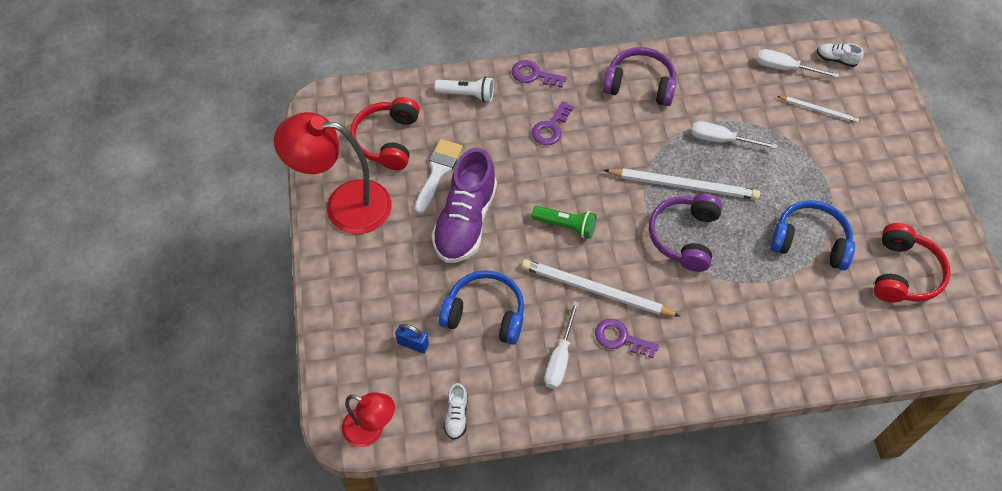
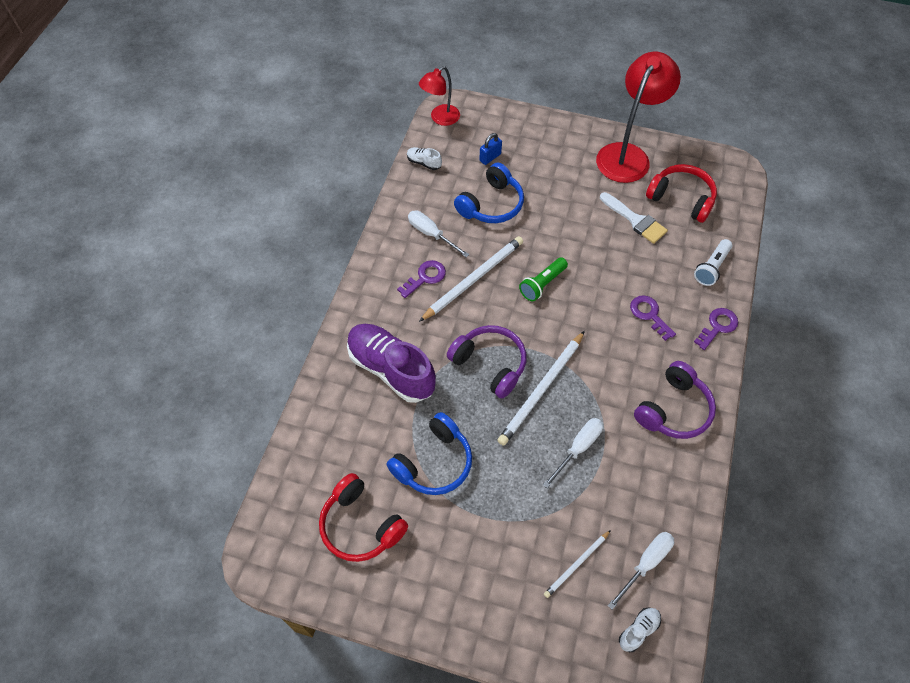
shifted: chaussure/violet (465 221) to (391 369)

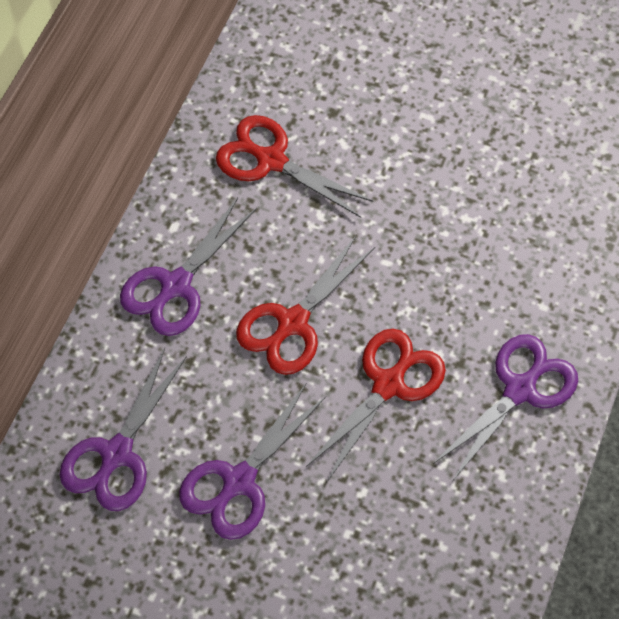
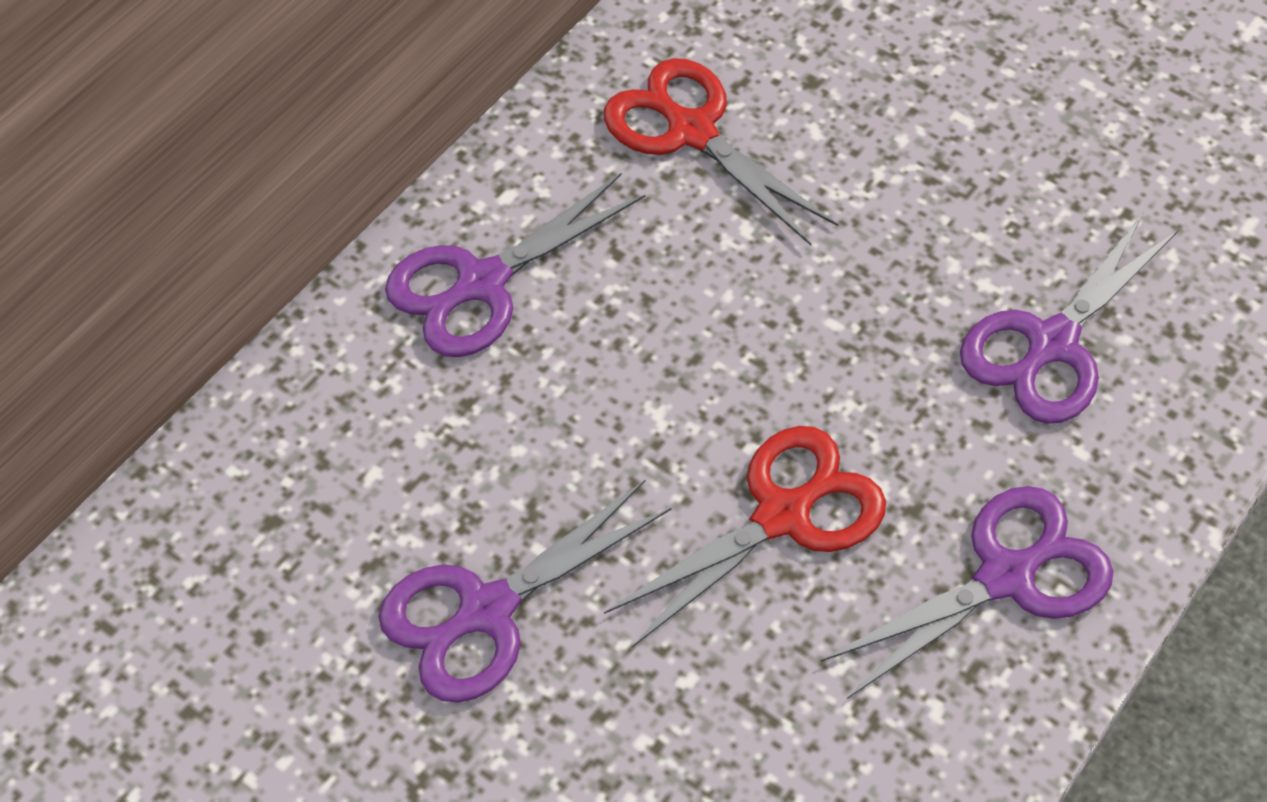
gone: ciseaux/rouge (292 323)
shifted: ciseaux/violet (116 454) to (1051 344)

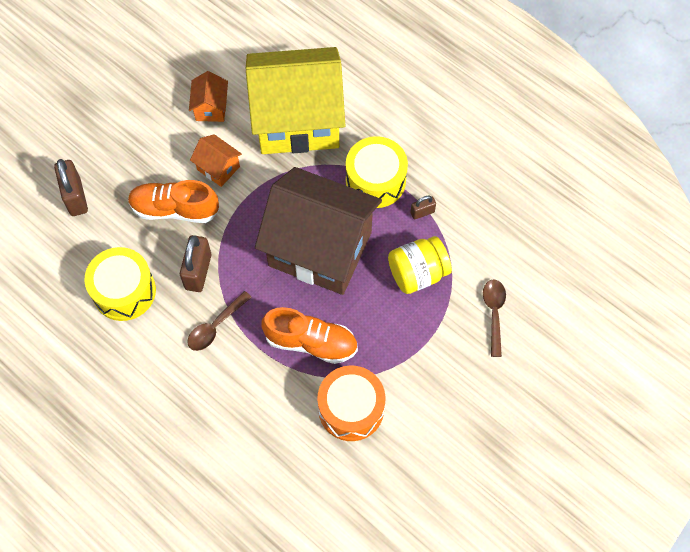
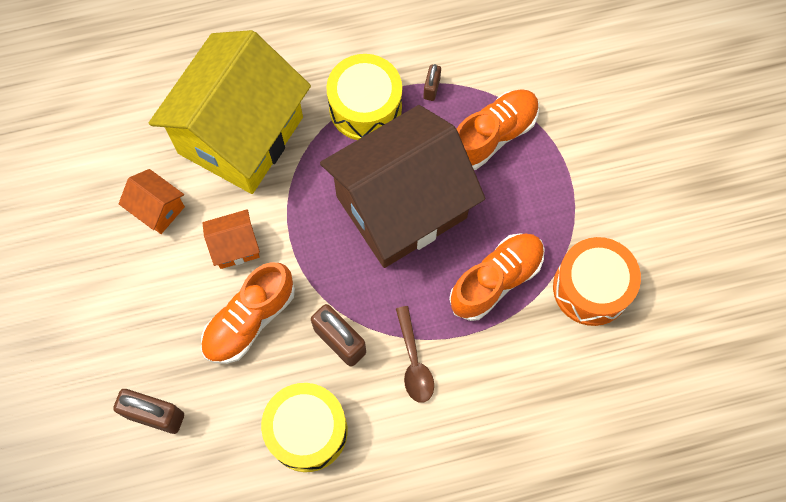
gone: cuillère/marron (494 313)
swapped: bocal/jaune (417 273) to chaussure/orange (493 135)

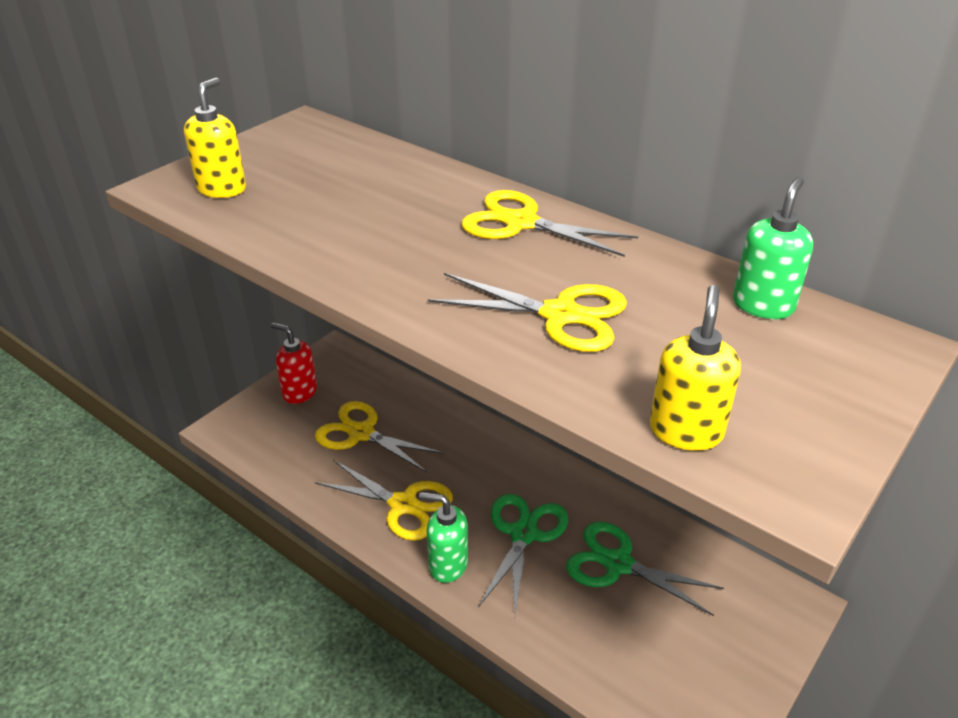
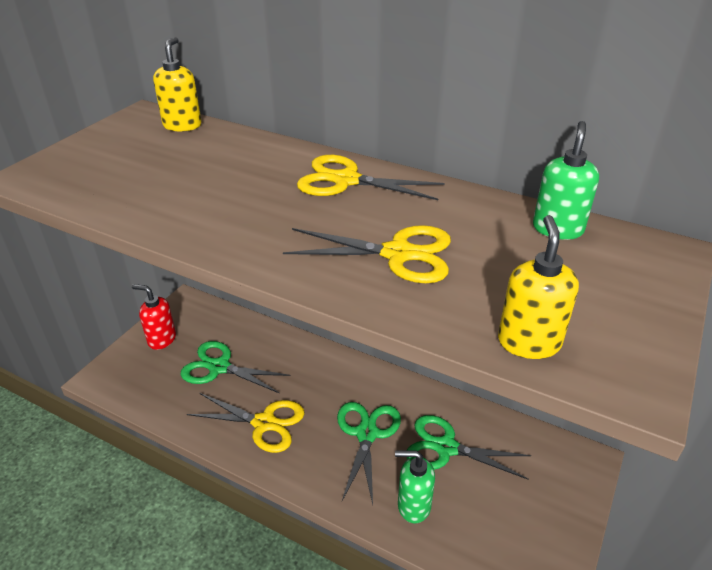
shifted: distributeur de savon/jaune (222 189) to (182 125); distributeur de savon/vert (447 565) to (413 505)
repainted: ciseaux/jaune (361 433) to ciseaux/vert (219 367)

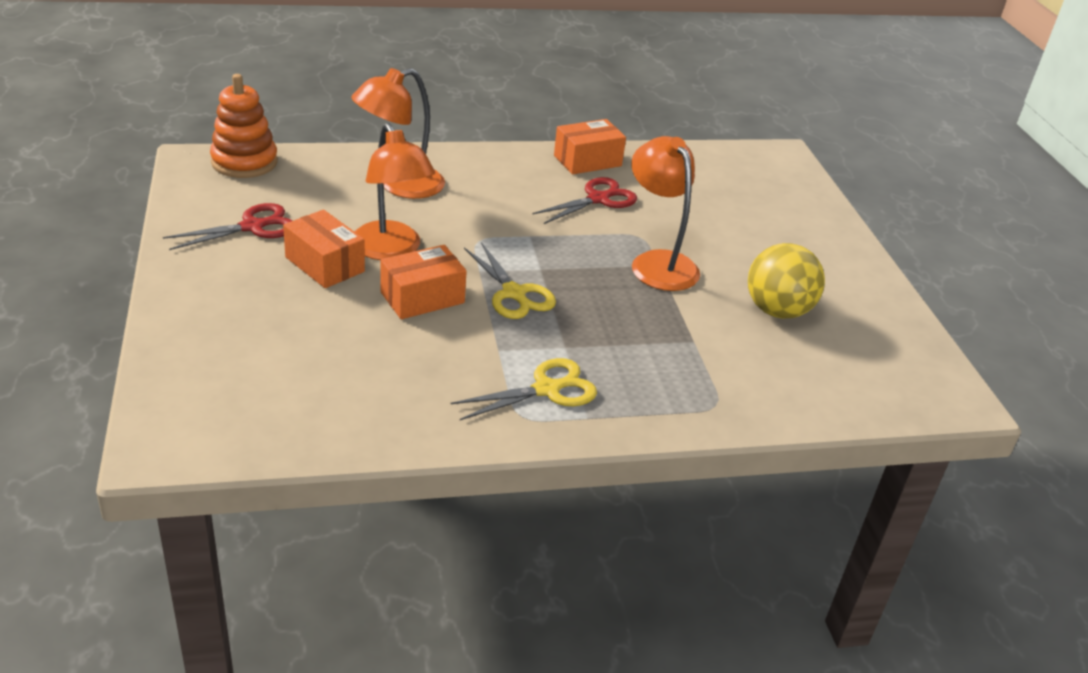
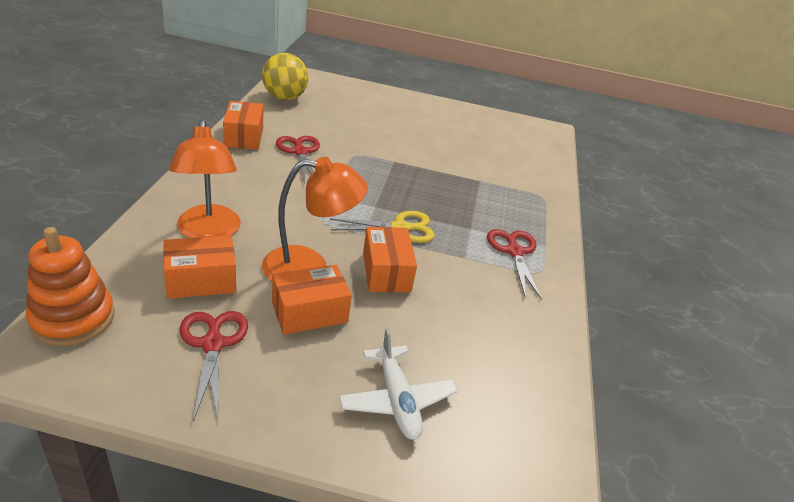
gone: lampe/orange (658 262)
new: boîte/orange (201 280); avion/blanc (397 400)
shifted: balle/jaune (777 310) to (284 98)
repainted: ciseaux/jaune (546 389) to ciseaux/rouge (514 252)

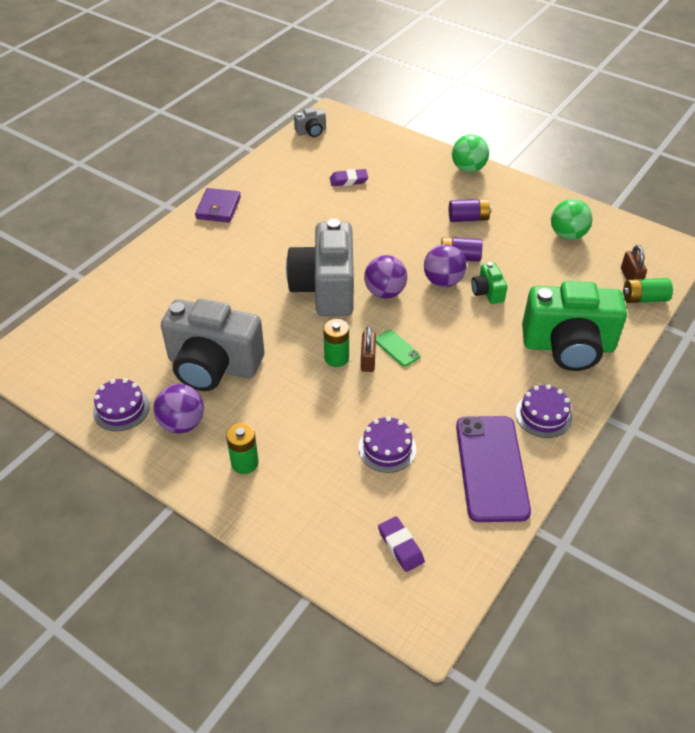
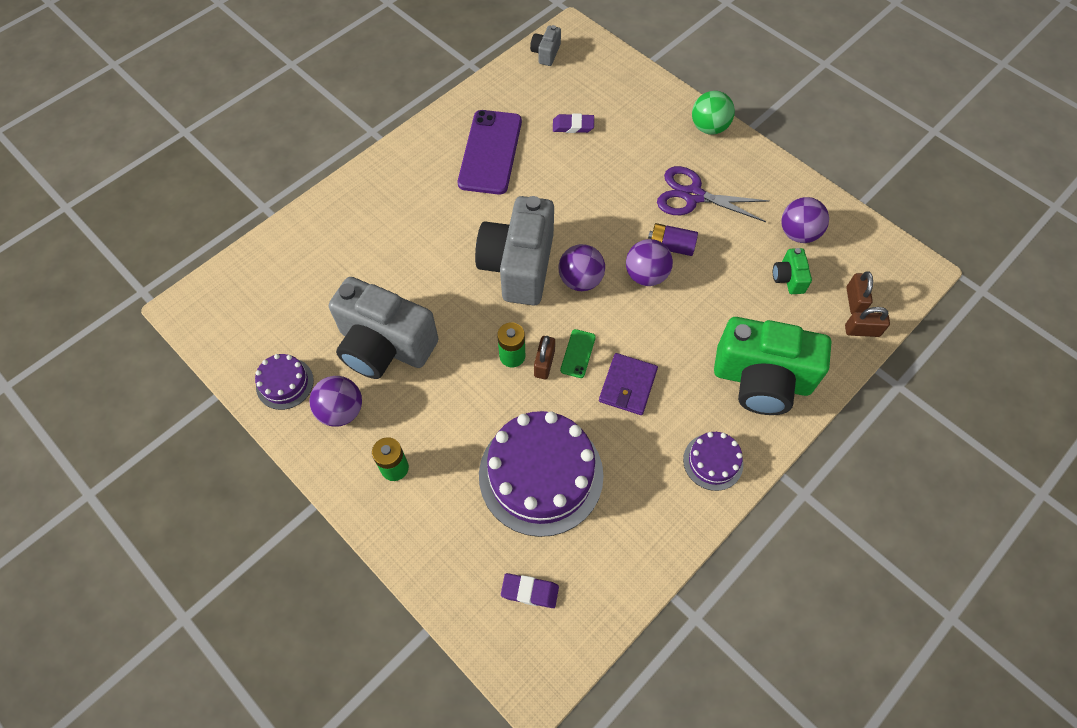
shifted: téléphone/violet (491 468) to (490 152); portefeuille/violet (218 208) to (628 385); appareil photo/vert (487 292) to (788 278)
swapped: pile/violet (468 218) to ciseaux/violet (693 195); pile/vert (644 298) to cadenas/marron (862 331)
repainted: balle/vert (567 235) to balle/violet (798 233)
rotated: gomme/violet (400 546) = (530 591) 60 degrees counterclockwise; appareil photo/gris (311 131) = (546 53) 120 degrees clockwise; téléphone/vert (397 348) = (578 353) 45 degrees clockwise
scaled: gâteau/violet (387 448) = (541 475) x2.07

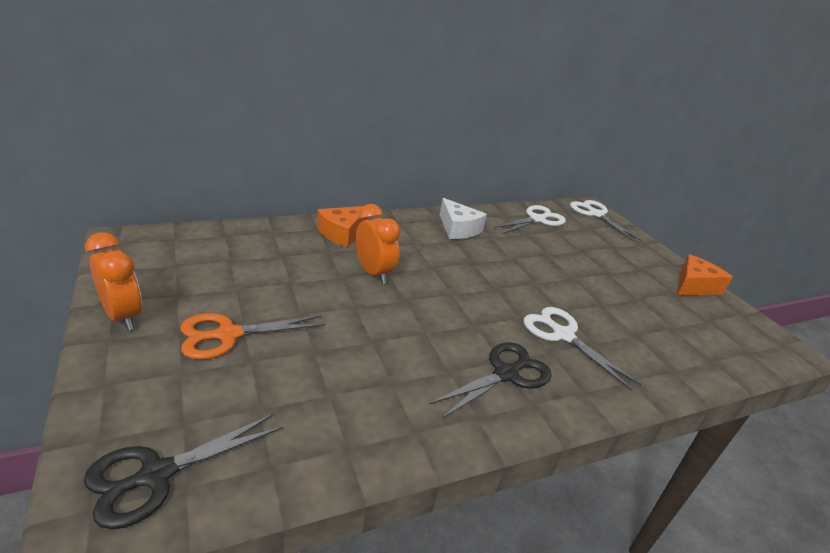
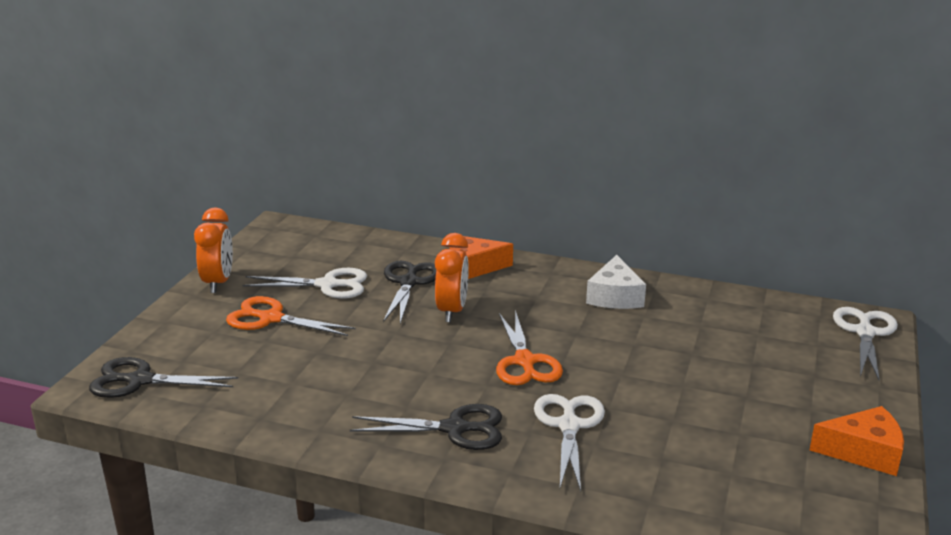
new: ciseaux/noir (409 282); ciseaux/orange (524 361)
shifted: ciseaux/blanc (537 219) to (327 285)

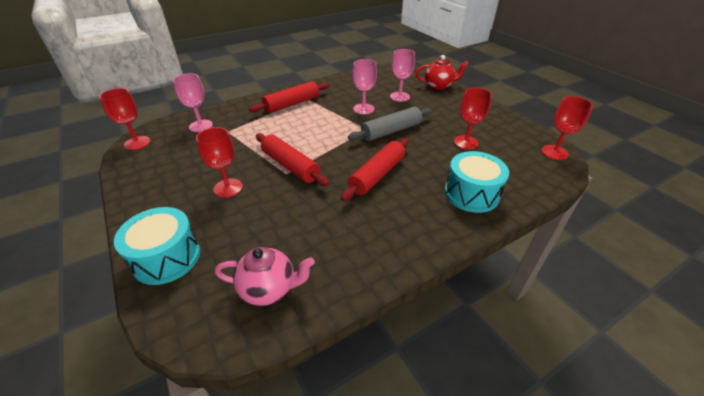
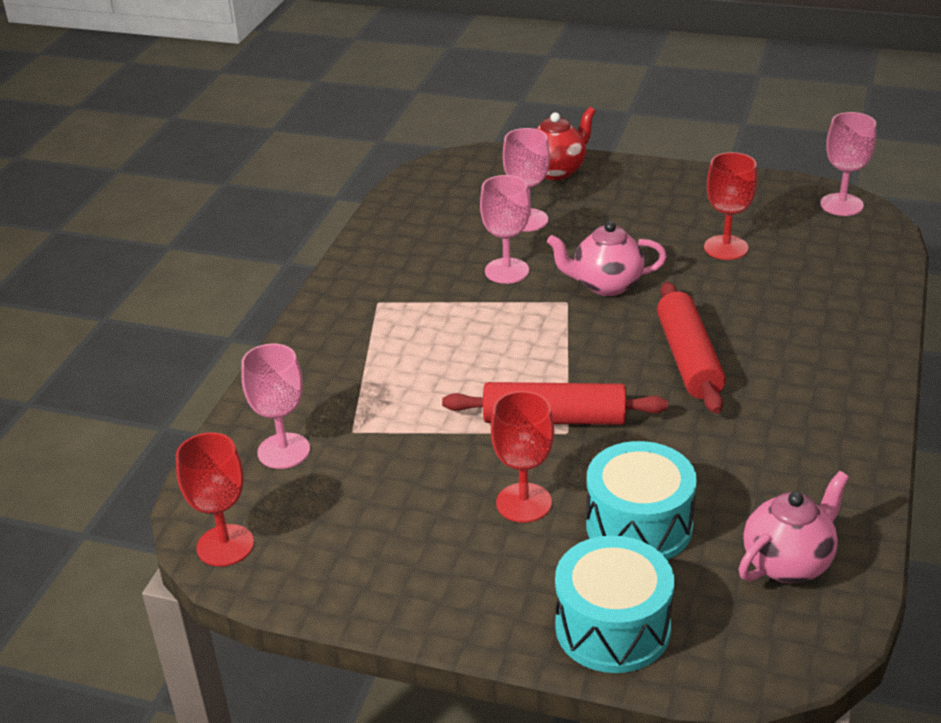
gone: rouleau à pâtisserie/rouge (292 104)
shifted: tambour/turquoise (471 194) to (639 526)
swapped: rouleau à pâtisserie/gris (391 131) to théière/rose (606 285)
repainted: verre à pied/rouge (554 152) to verre à pied/rose (841 205)

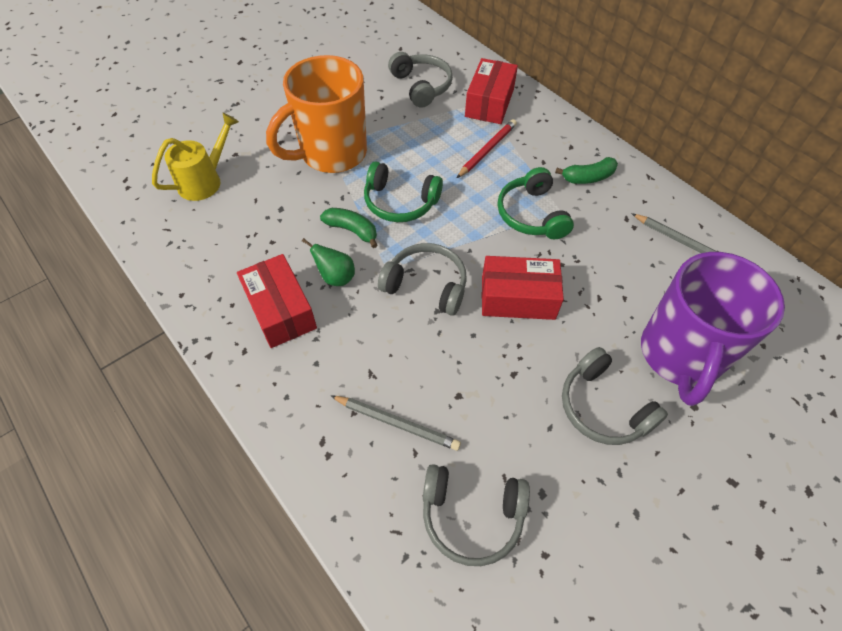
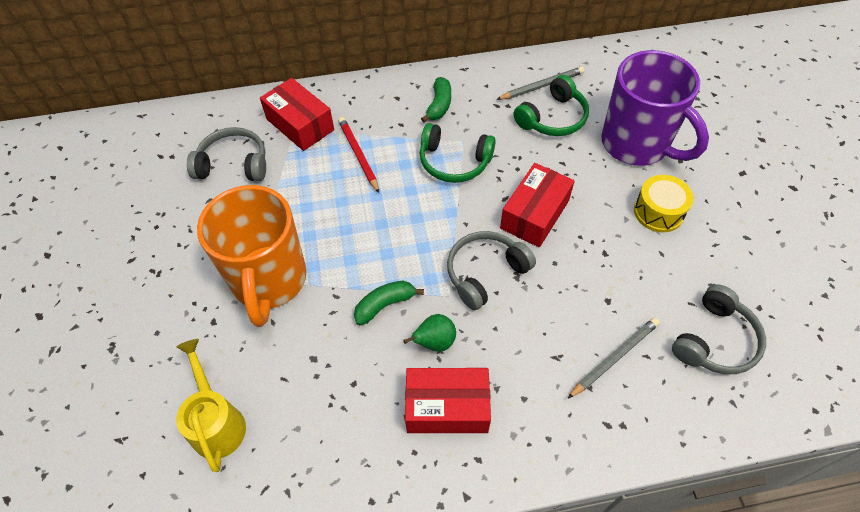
shifted: casque audio/vert (400 202) to (552 118)
swapped: casque audio/gris (603 407) to tambour/jaune (658 212)

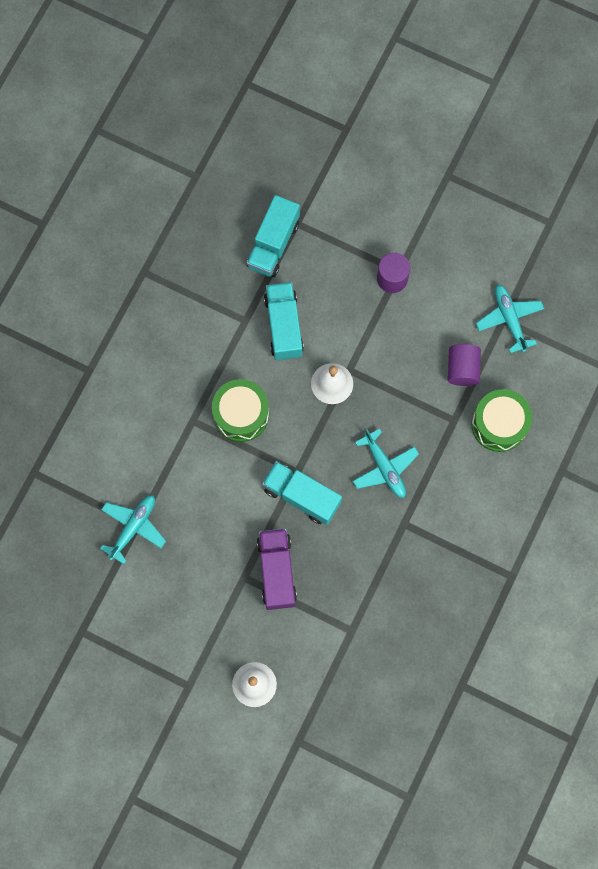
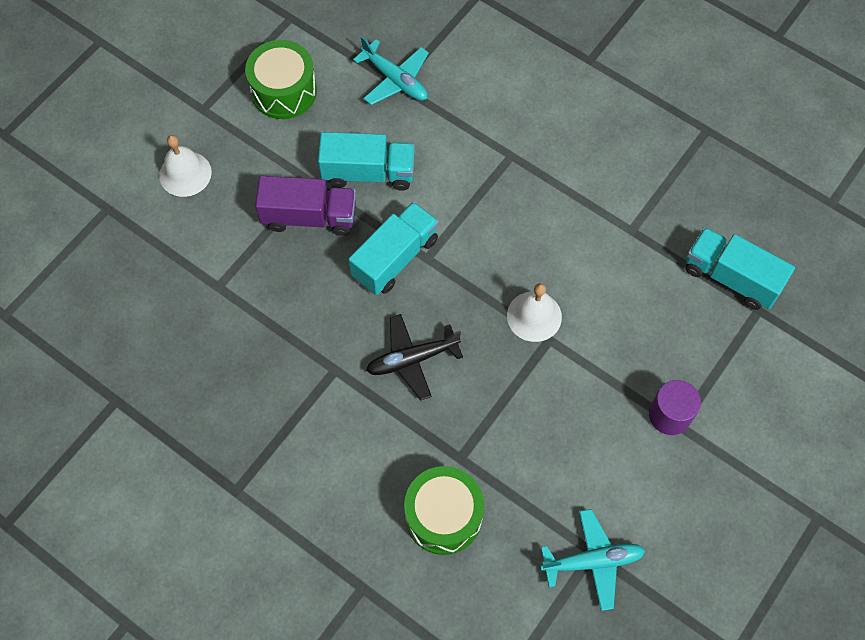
gone: cylindre/violet (462 369)
shifted: tambour/vert (241 414) to (284 91); camion/turquoise (284 326) to (368 173)
repainted: avion/turquoise (384 468) to avion/noir (412 359)

